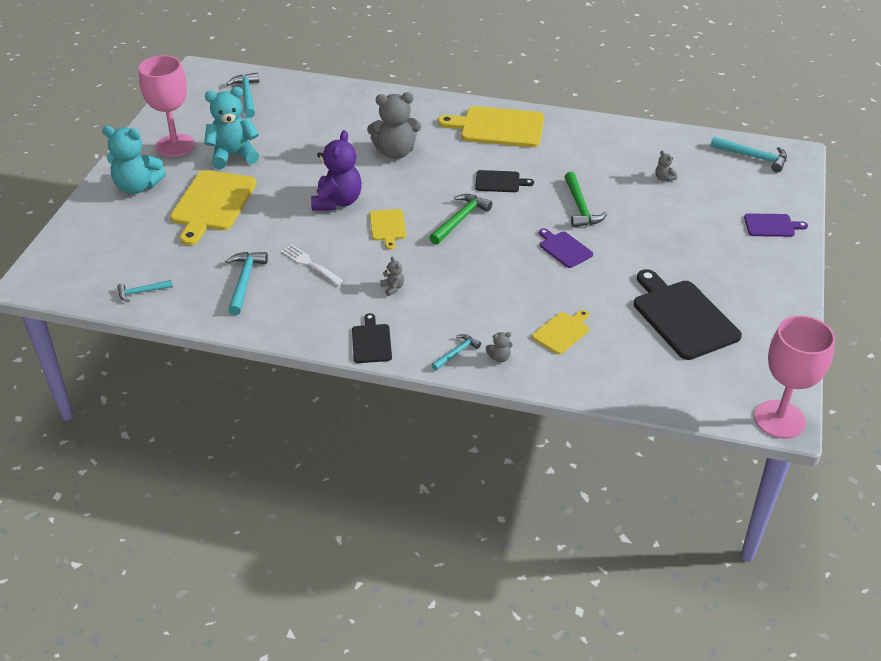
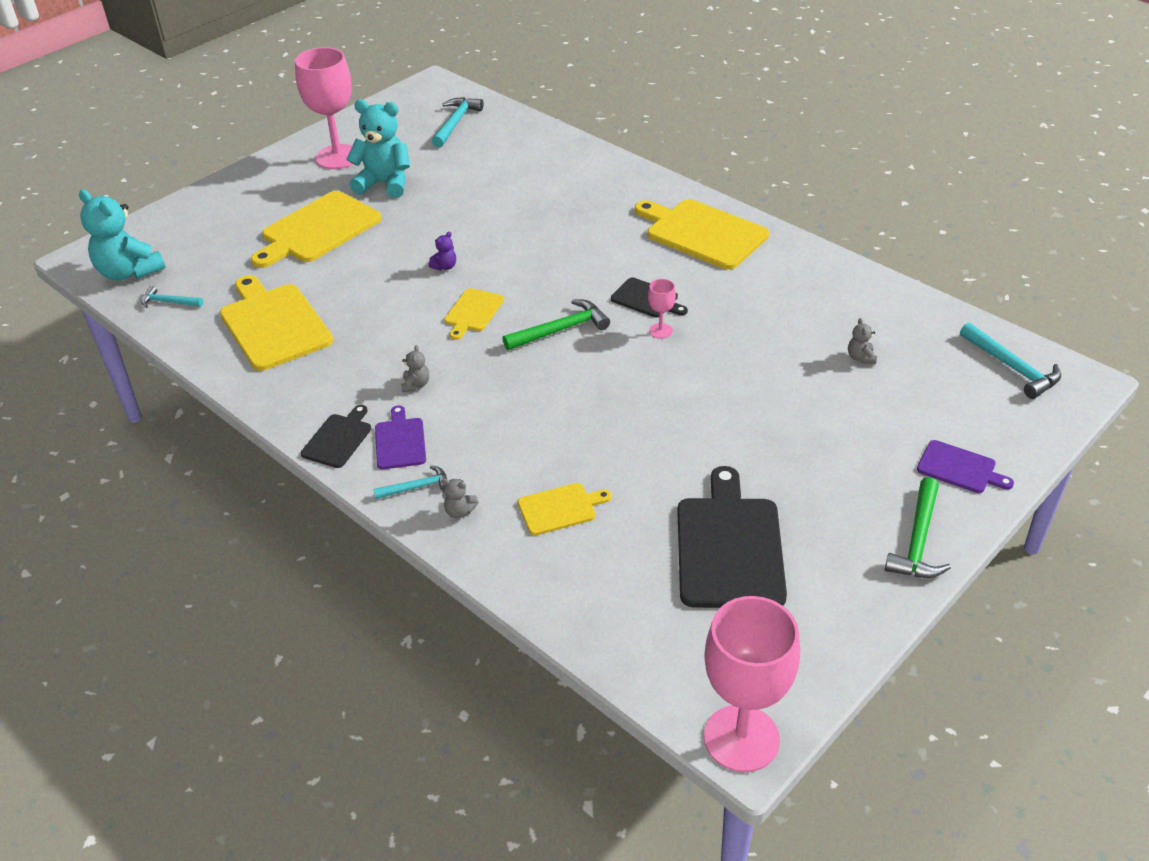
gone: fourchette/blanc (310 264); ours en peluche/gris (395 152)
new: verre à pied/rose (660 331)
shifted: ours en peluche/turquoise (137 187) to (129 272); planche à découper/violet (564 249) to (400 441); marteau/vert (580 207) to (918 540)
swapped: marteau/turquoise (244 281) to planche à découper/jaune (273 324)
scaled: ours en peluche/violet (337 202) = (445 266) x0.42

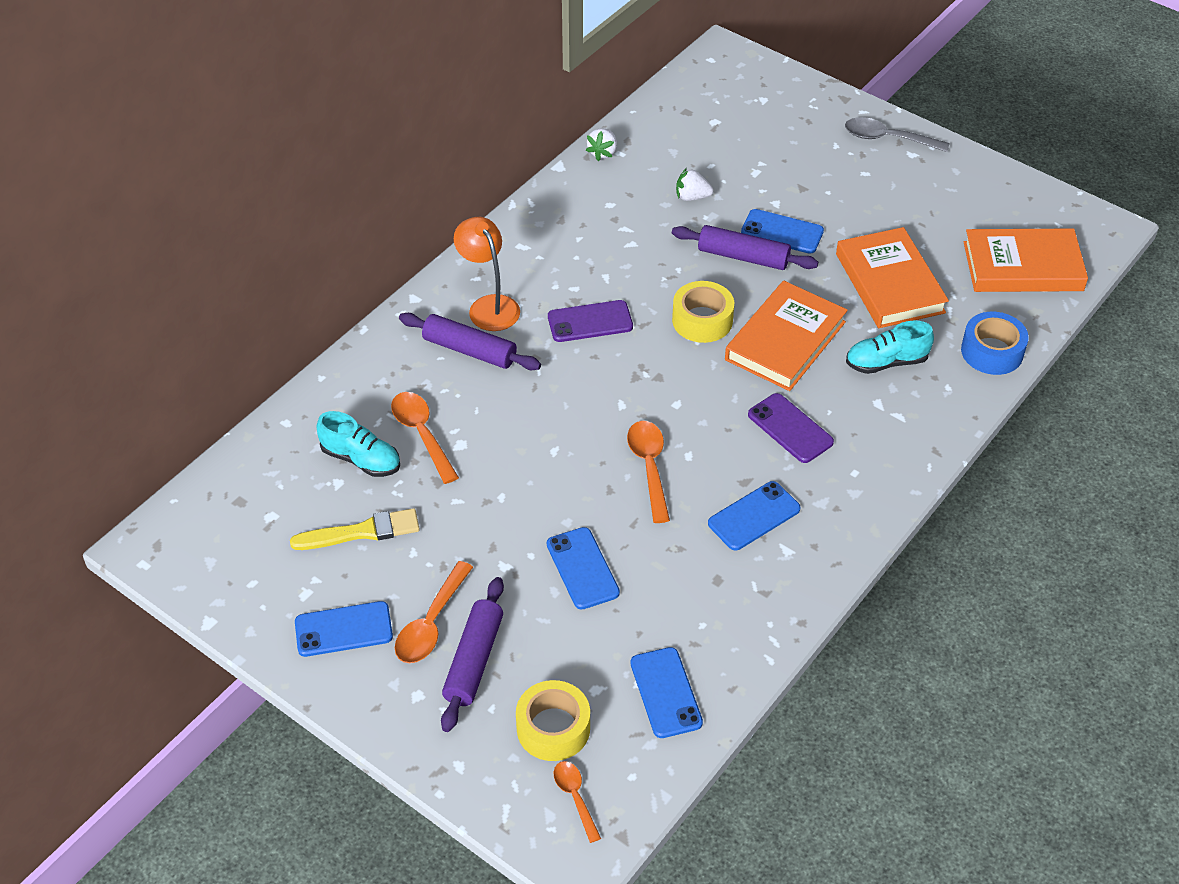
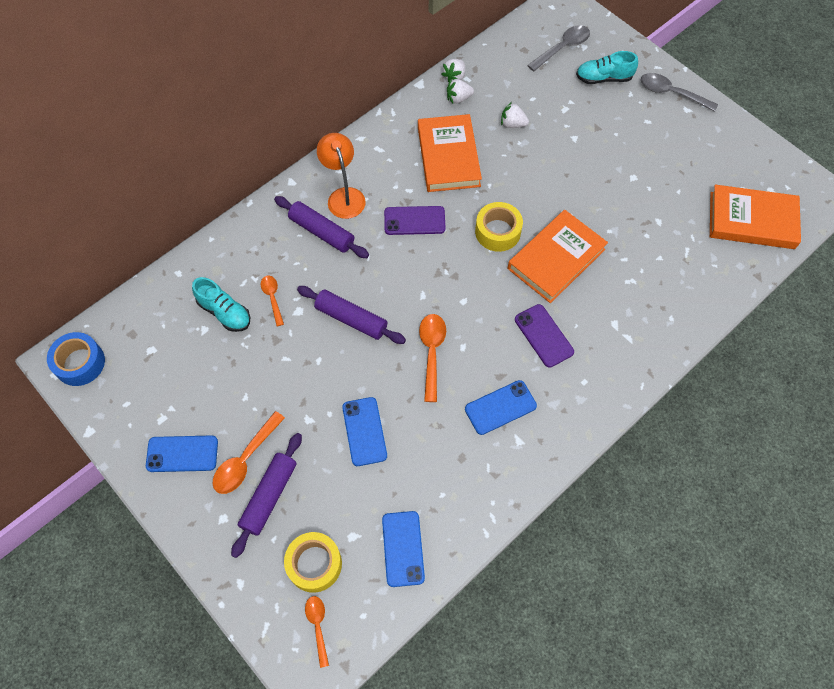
gone: pinceau/jaune (361 532); téléphone/bleu (782 232)
new: fraise/blanc (458 98); cuillère/gris (562 48)
shifted: ruban adhésif/bleu (992 352) to (80 363); rouleau à pâtisserie/violet (743 257) to (351 319); livre/orange (889 283) to (448 156); chaussure/turquoise (886 362) to (603 78)
scaled: cuillère/orange (422 434) = (272 298) x0.63

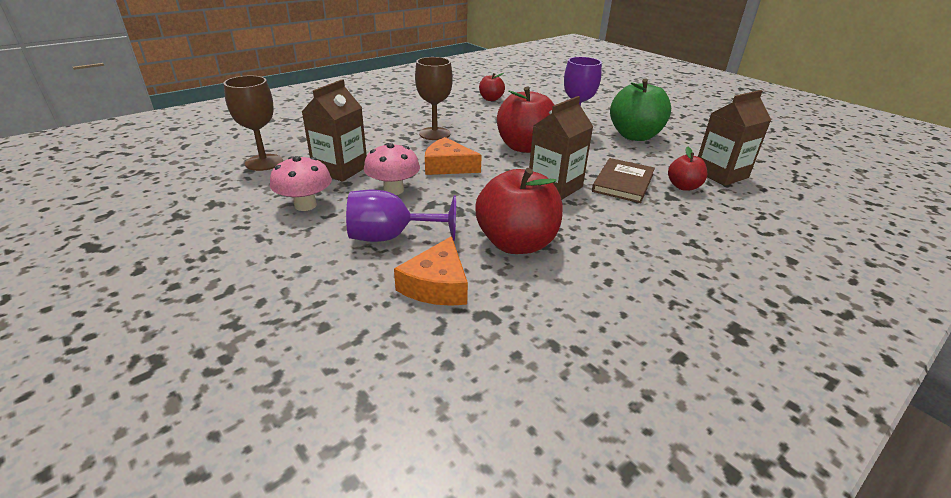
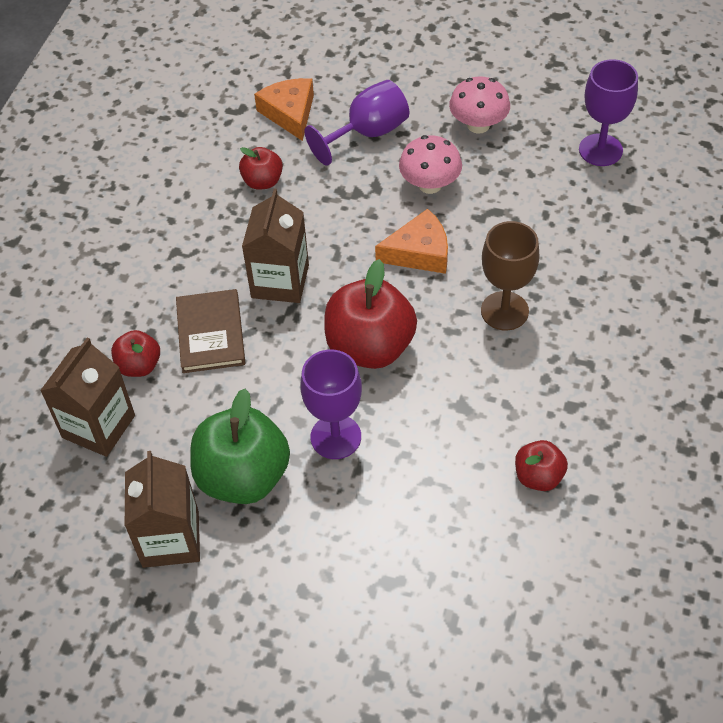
shifted: brique de lait/marron (340 169) to (170 539)
repainted: verre à pied/marron (264 162) to verre à pied/violet (600 150)
scaled: pomme/rouge (516 243) = (262 181) x0.52

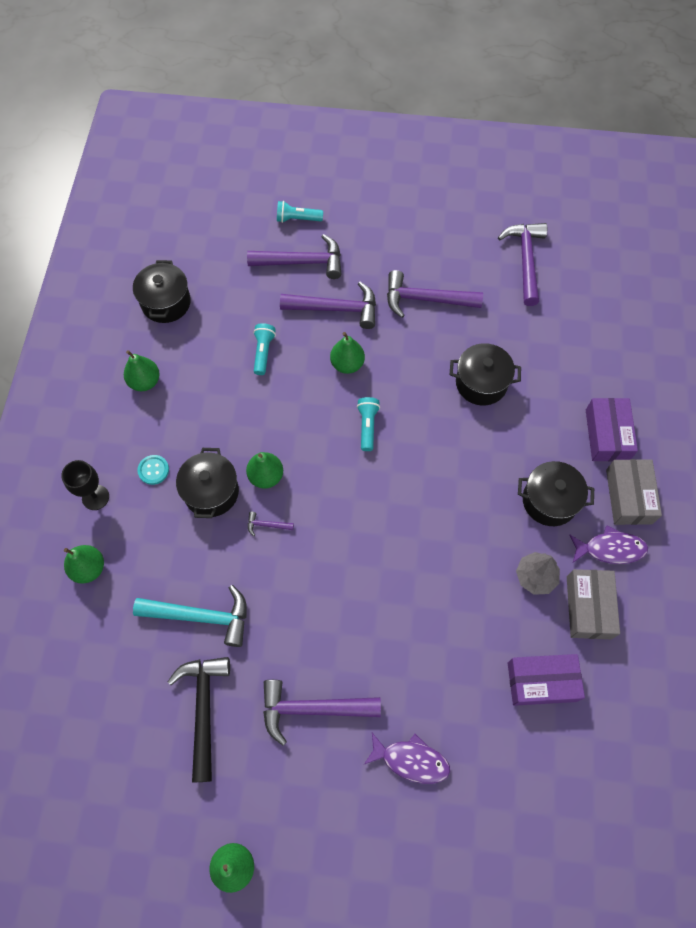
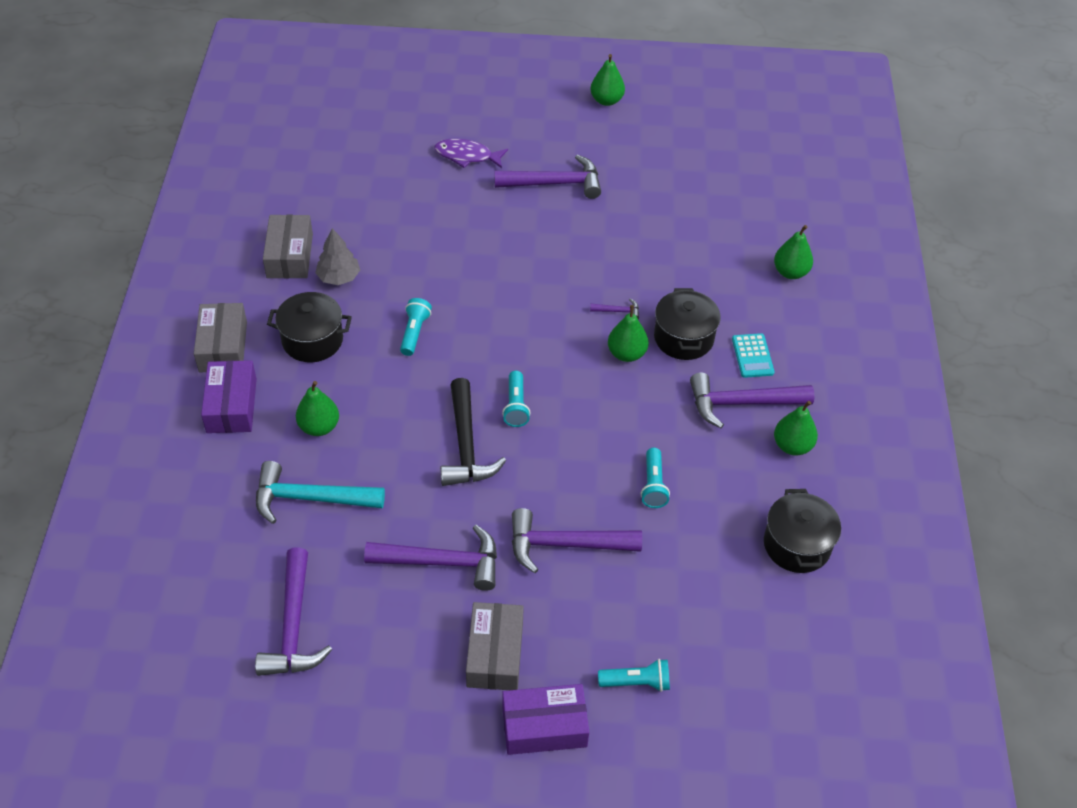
gone: verre à pied/noir (95 497); marmite/noir (481 383); poisson/violet (610 549)
new: lampe de poche/turquoise (414 333); boîte/gris (495 654)
shifted: marteau/turquoise (201 616) to (310 498); poire/vert (347 364) to (319 427); marteau/noir (204 709) to (466 445); boîte/violet (542 682) to (544 726); marteau/violet (302 262) to (742 403)
swapped: bouton/turquoise (153 470) to calculatrice/turquoise (752 356)

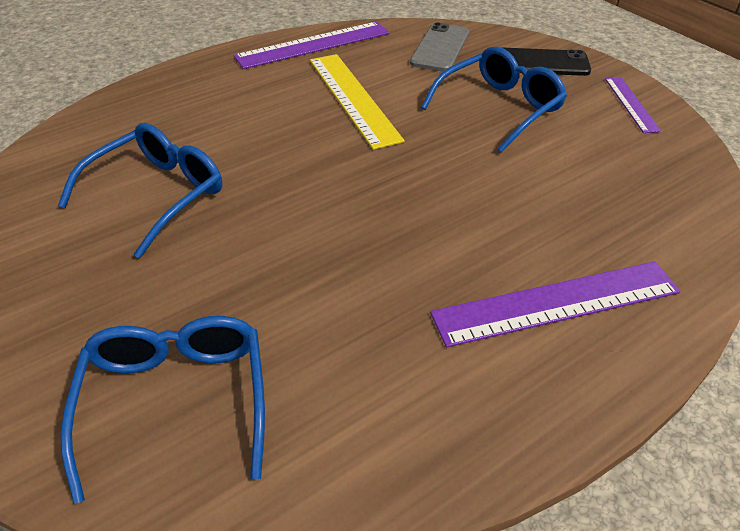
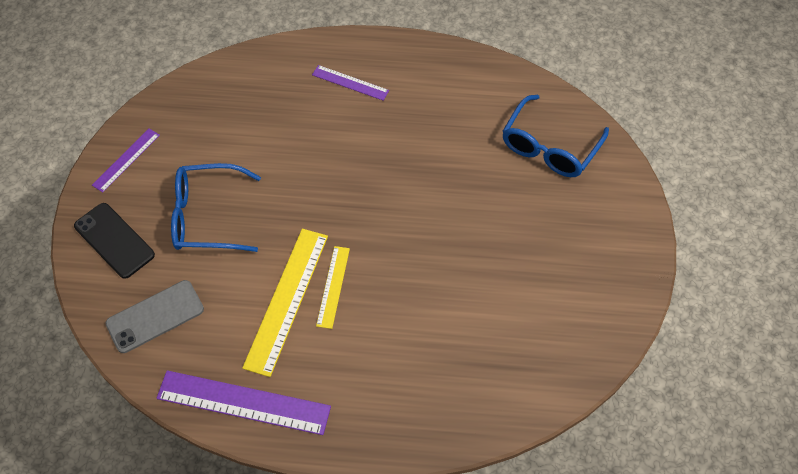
gone: lunettes/bleu (156 195)
new: règle/jaune (333 286)
scaled: règle/violet (556 303) = (350 83) x0.56

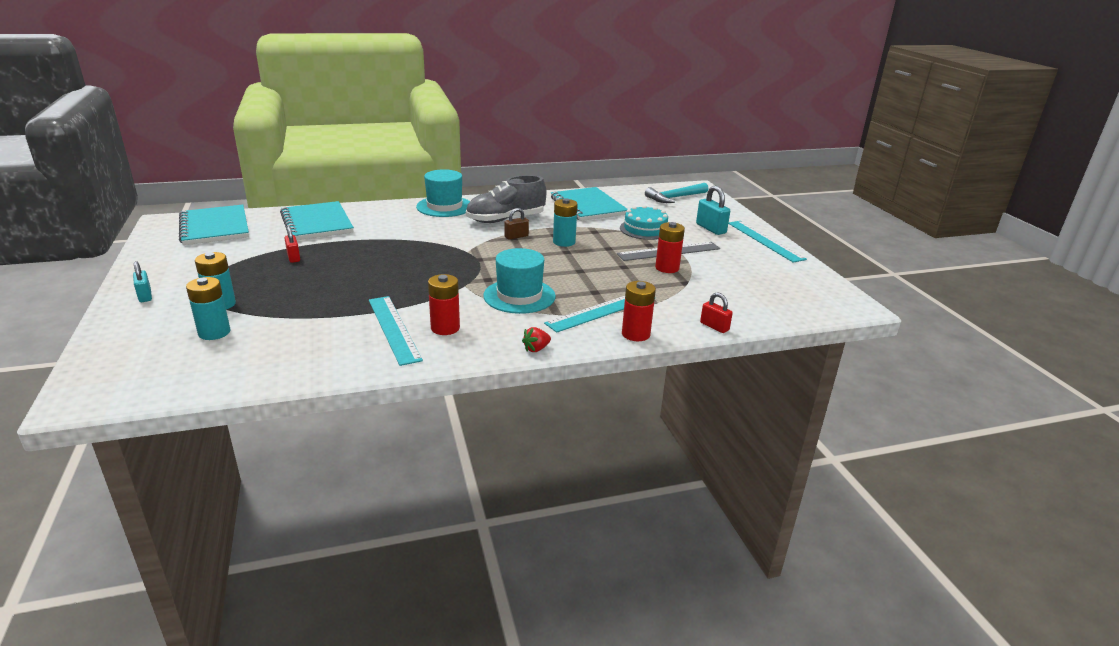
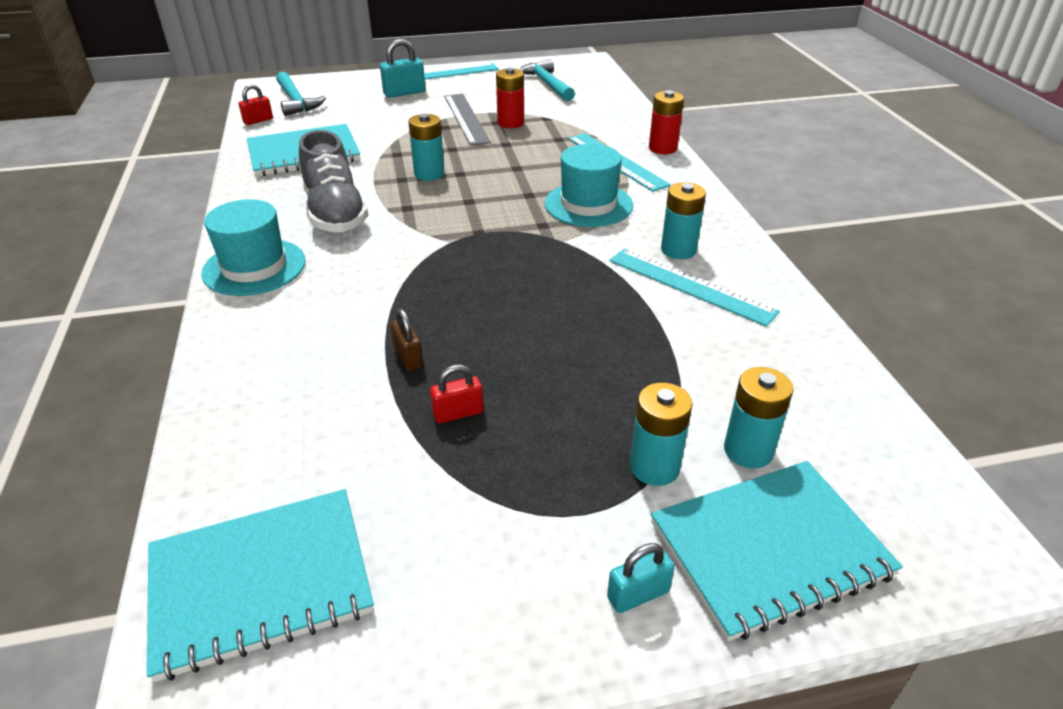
gone: fraise/rouge (536 349); gâteau/turquoise (645 229)
new: marteau/turquoise (547 84)
shifted: cadenas/rouge (714 326) to (258 121); cadenas/marron (516 236) to (408 357); carnet/turquoise (317 223) to (769 549)
repainted: pile/rouge (445 328) to pile/turquoise (678 250)
rotated: règle/turquoise (393 329) = (690 286) 60 degrees clockwise

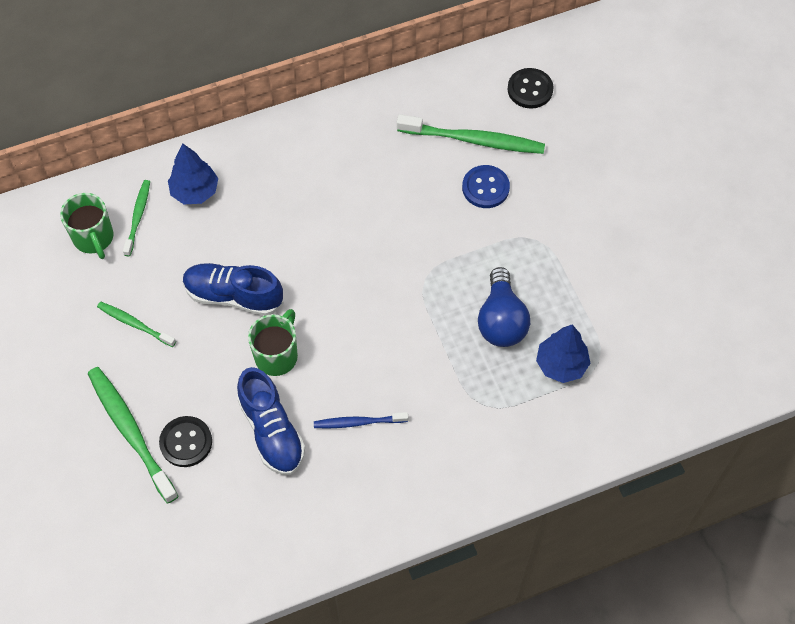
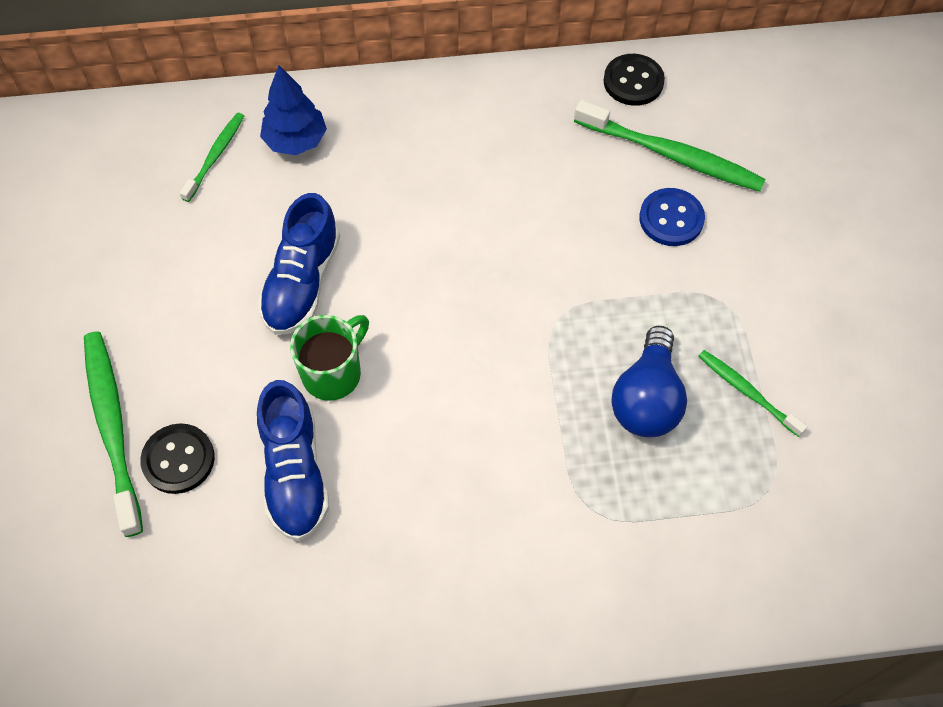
gone: tasse/vert (94 238); brosse à dents/bleu (358 422); arbre/bleu (561 364)
shifted: bouton/noir (530 89) to (633 81); brosse à dents/vert (134 324) to (747 392)
rotated: chaussure/bleu (234 296) = (302 282) 105 degrees counterclockwise

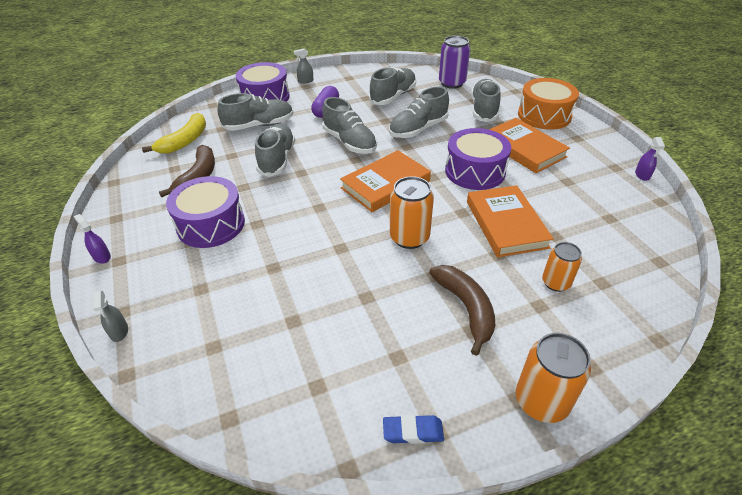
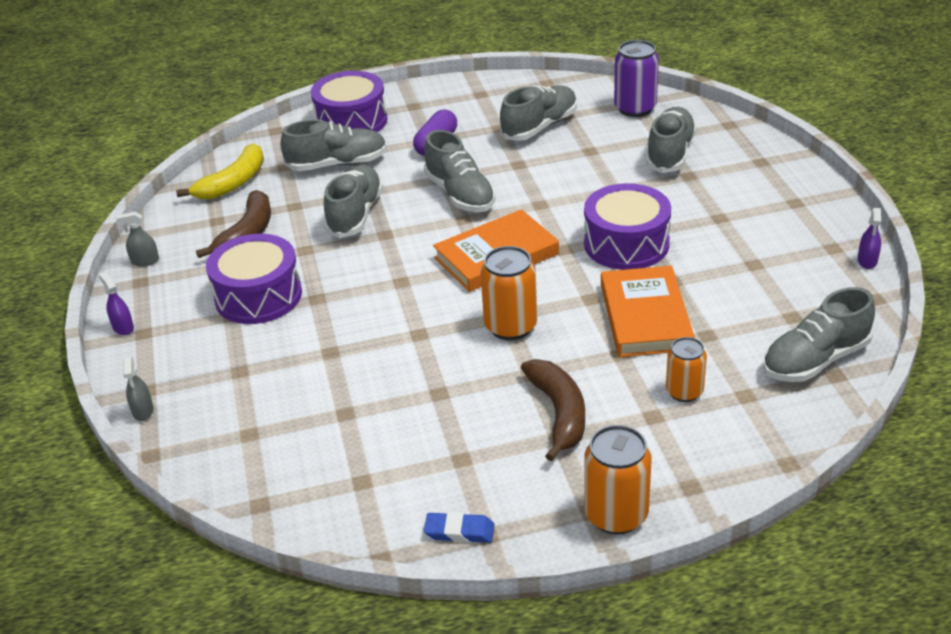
gone: livre/orange (524 149); tambour/orange (544 115)
shifted: vaporisateur/gris (305 81) to (145 261); chaussure/gris (418 129) to (815 360)

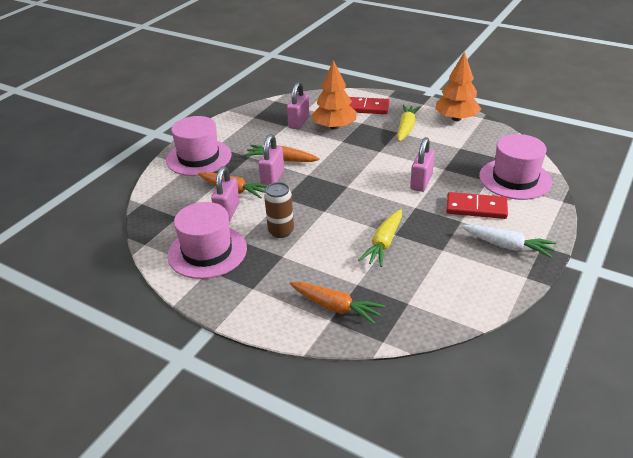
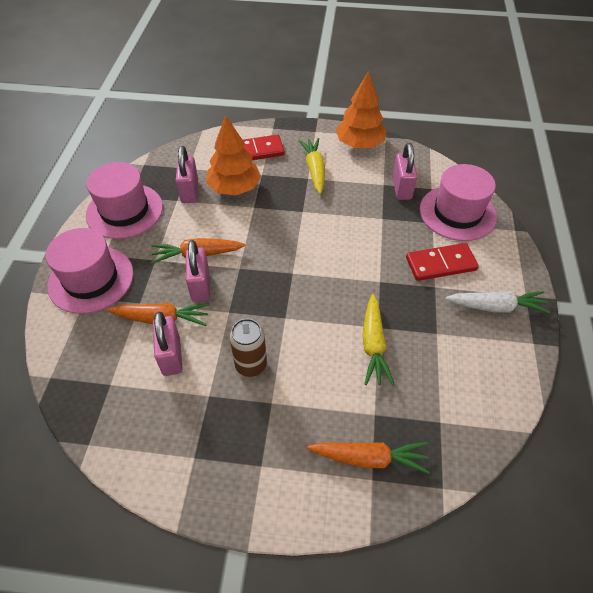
shifted: chapeau/rose (207 252) to (124 211); cadenas/rose (421 182) to (401 188)

